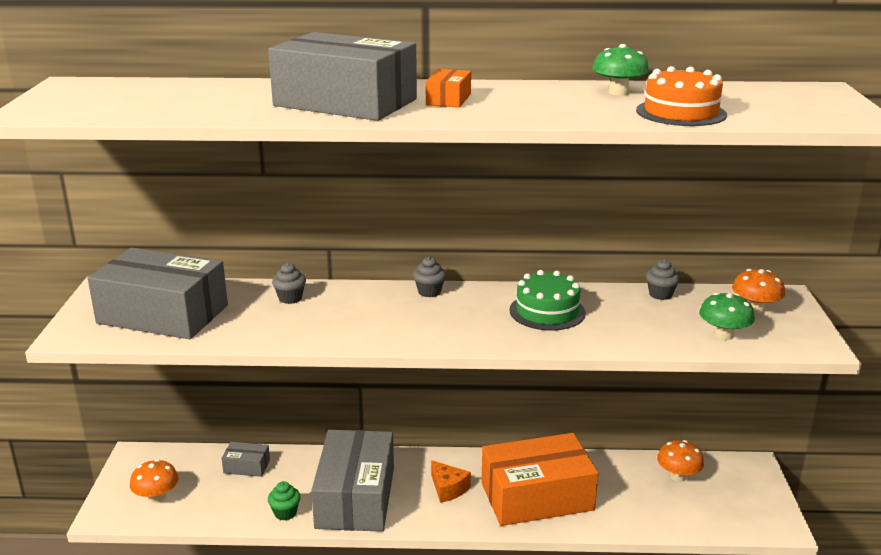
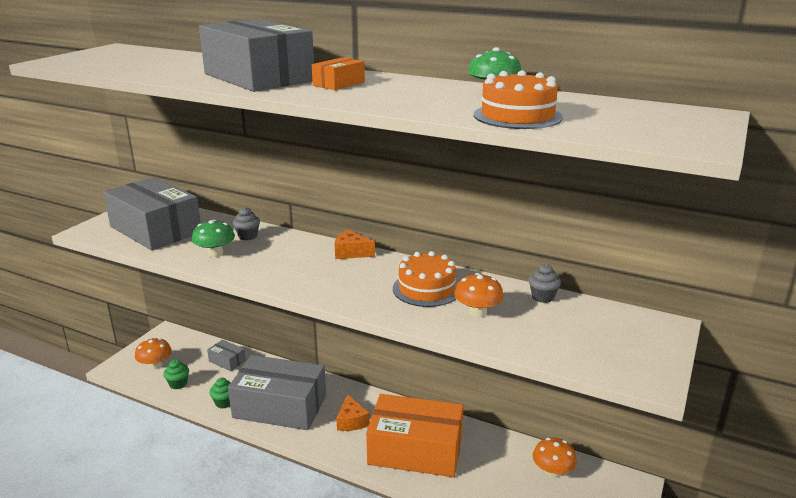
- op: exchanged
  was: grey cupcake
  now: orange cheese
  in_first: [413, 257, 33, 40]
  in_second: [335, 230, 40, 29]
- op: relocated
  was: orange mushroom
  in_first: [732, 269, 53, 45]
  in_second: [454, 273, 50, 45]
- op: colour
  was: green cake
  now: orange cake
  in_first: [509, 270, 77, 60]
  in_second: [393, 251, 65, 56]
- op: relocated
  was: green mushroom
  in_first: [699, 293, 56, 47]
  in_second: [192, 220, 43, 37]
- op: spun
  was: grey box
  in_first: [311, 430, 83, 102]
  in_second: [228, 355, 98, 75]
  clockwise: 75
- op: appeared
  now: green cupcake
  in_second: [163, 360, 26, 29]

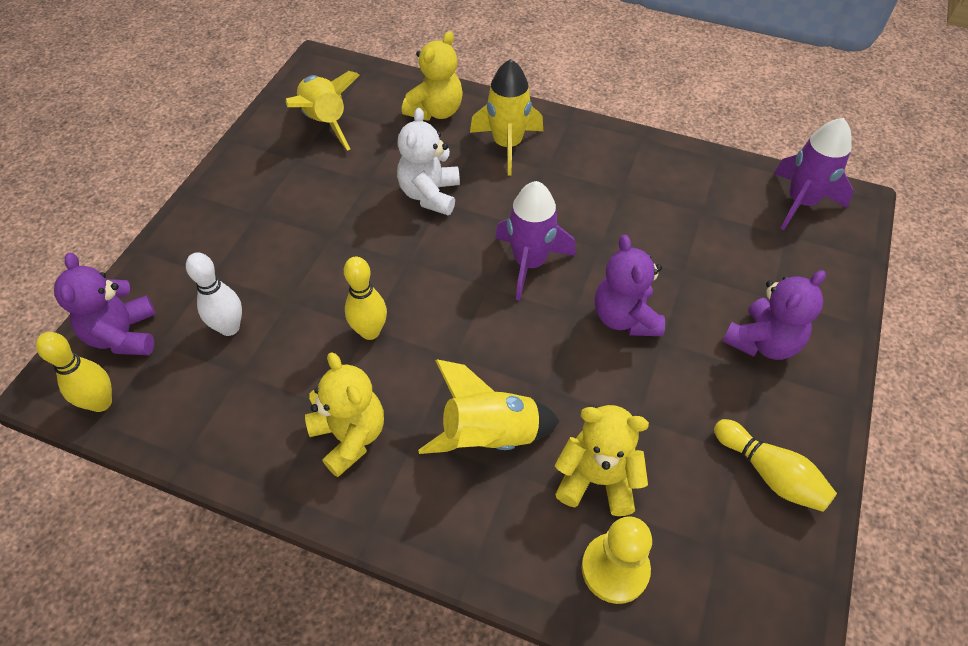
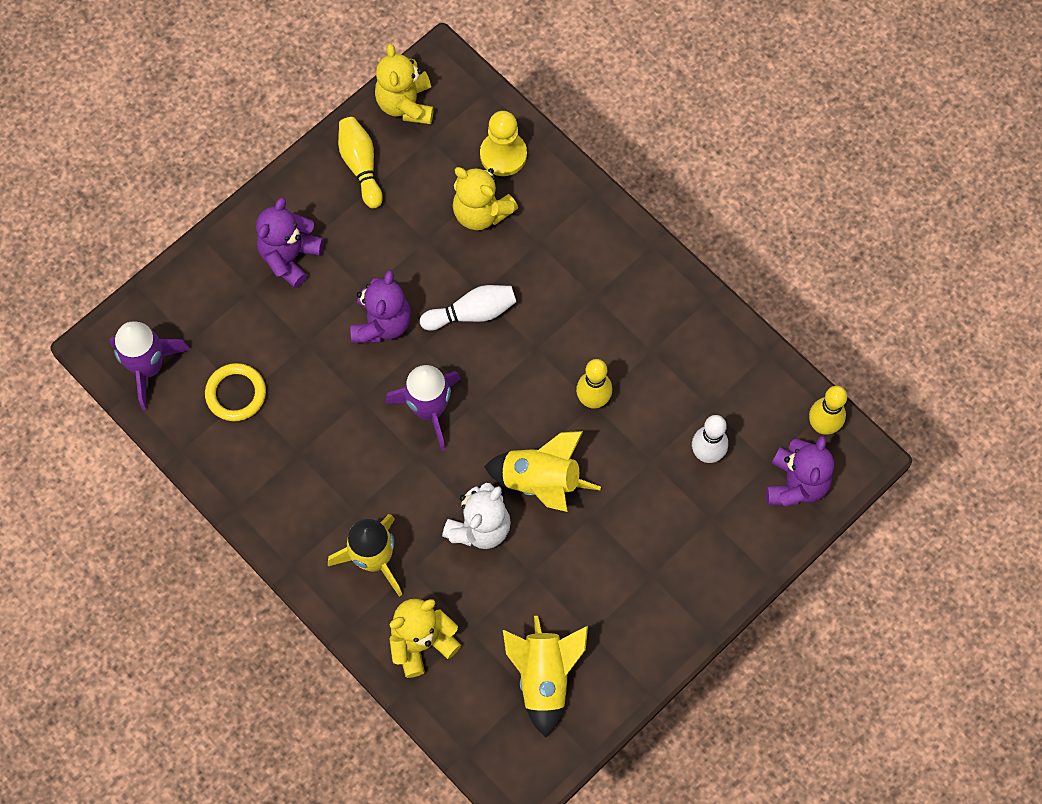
- op: spun
  was: purple teddy bear
  in_first: [723, 270, 103, 90]
  in_second: [256, 197, 68, 91]
  clockwise: -45
- op: relocated
  was: yellow teddy bear
  in_first: [305, 352, 79, 125]
  in_second: [375, 43, 59, 81]
- op: relocated
  was: yellow rocket
  in_first: [418, 359, 142, 95]
  in_second: [484, 431, 117, 81]
- op: appeared
  now: white bowling pin
  in_second: [420, 285, 96, 46]
- op: appeared
  now: yellow ring
  in_second: [205, 363, 61, 58]

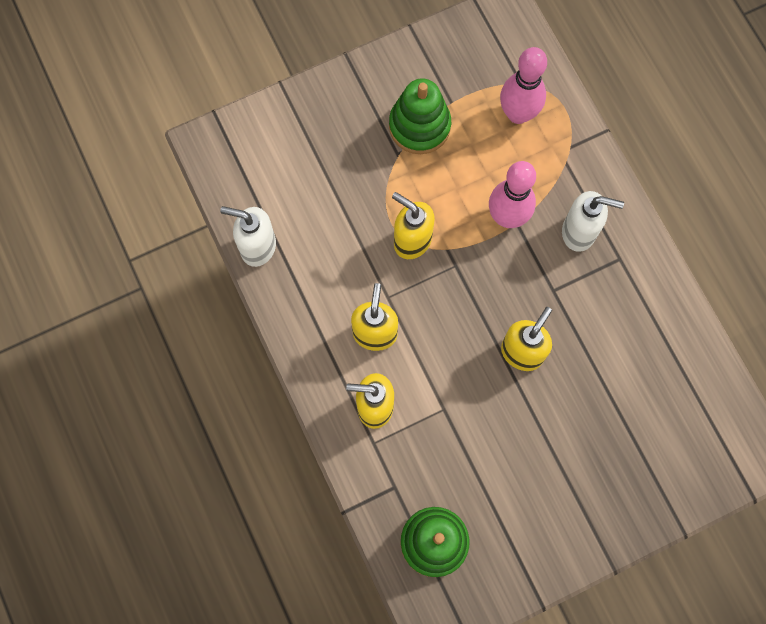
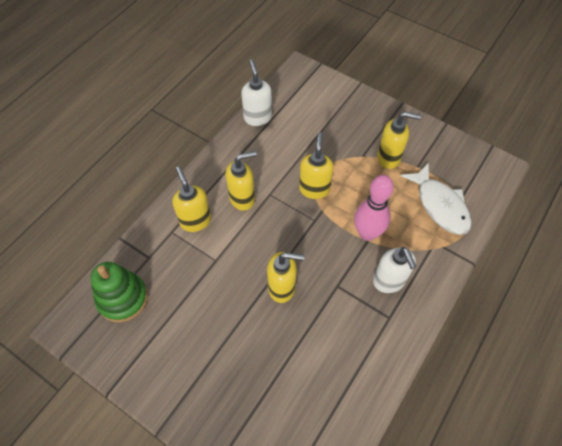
- op: exchanged
  was: pink bowling pin
  now: white fish
  in_first: [500, 47, 47, 77]
  in_second: [401, 162, 71, 73]
- op: exchanged
  was: green stacking toy
  now: yellow soap dispenser
  in_first: [389, 79, 62, 75]
  in_second: [377, 112, 44, 57]

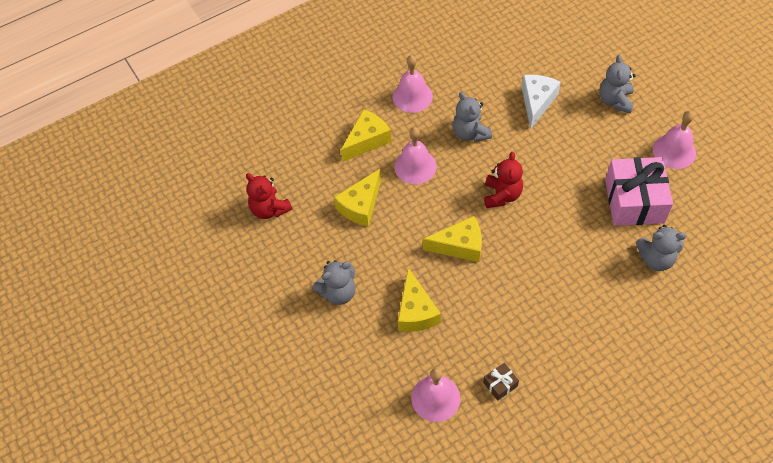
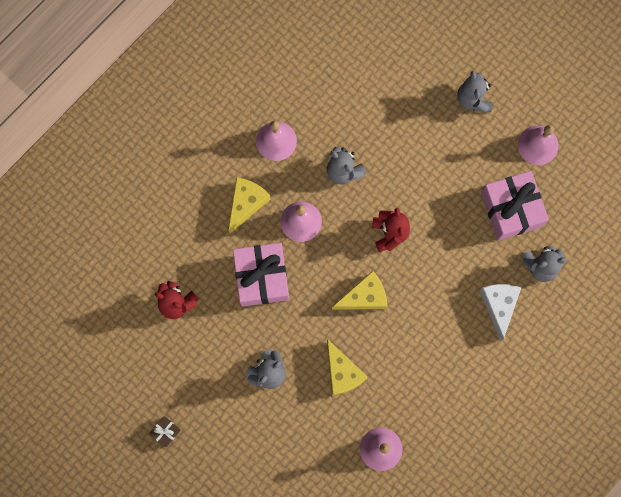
- op: relocated
  was: white cheese
  in_first: [522, 75, 39, 54]
  in_second: [480, 284, 42, 57]
- op: exchanged
  was: yellow cheese
  now: pink gift
  in_first: [334, 169, 47, 58]
  in_second: [233, 243, 56, 64]
- op: relocated
  was: brown gift
  in_first: [483, 363, 36, 38]
  in_second: [149, 416, 32, 31]

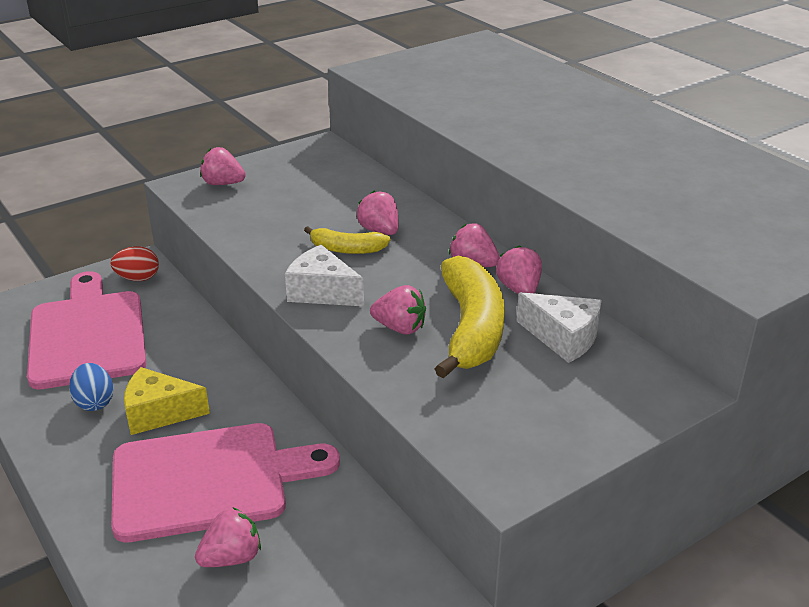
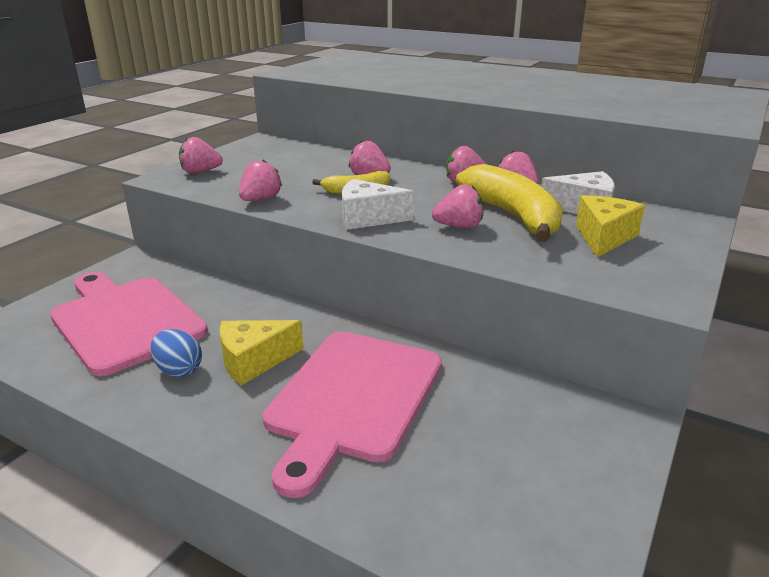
- op: missing
  was: red egg
  in_first: [111, 246, 48, 35]
- op: spun
  was: pink cutting board
  in_first: [111, 423, 229, 119]
  in_second: [263, 331, 179, 167]
  clockwise: 150
- op: relocated
  was: pink strawberry
  in_first: [195, 507, 66, 60]
  in_second: [239, 160, 43, 41]
- op: appeared
  now: yellow cheese
  in_second: [576, 195, 69, 62]

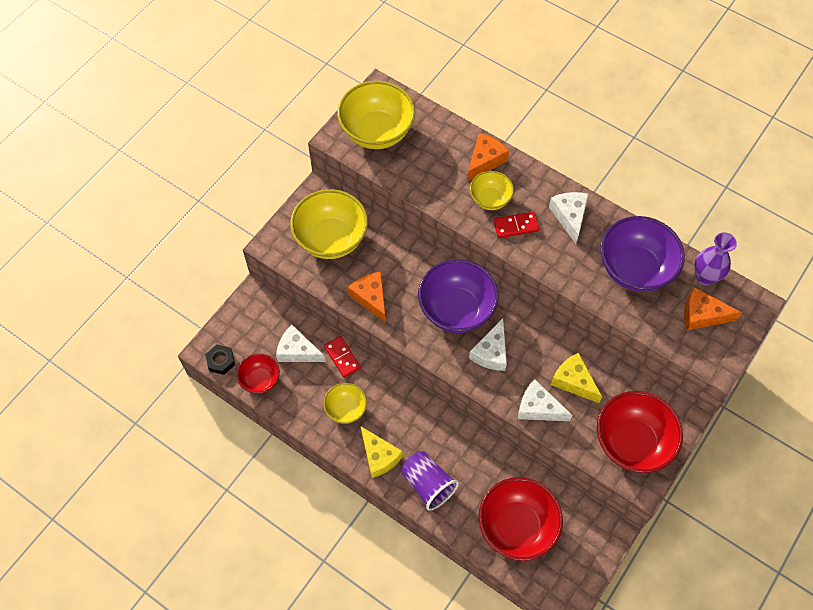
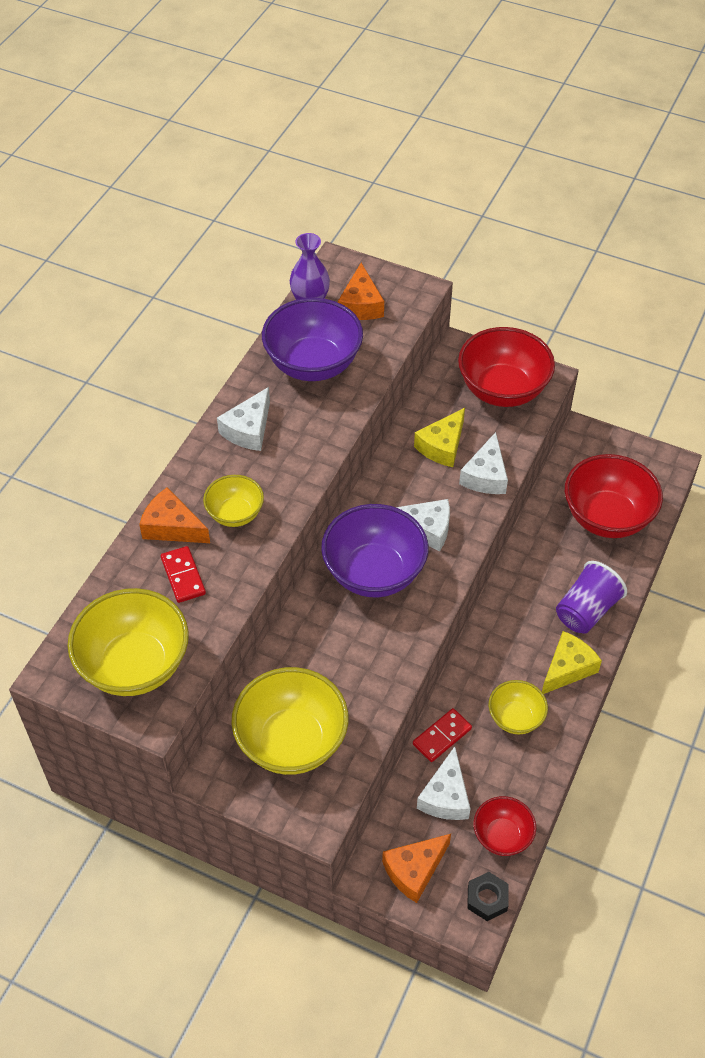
- op: spun
  was: white cheese
  in_first: [549, 192, 40, 52]
  in_second: [217, 387, 53, 64]
  clockwise: -45
- op: relocated
  was: red domino
  in_first: [493, 212, 46, 26]
  in_second: [161, 546, 45, 57]
- op: relocated
  was: orange cheese
  in_first: [348, 272, 38, 51]
  in_second: [382, 834, 69, 69]

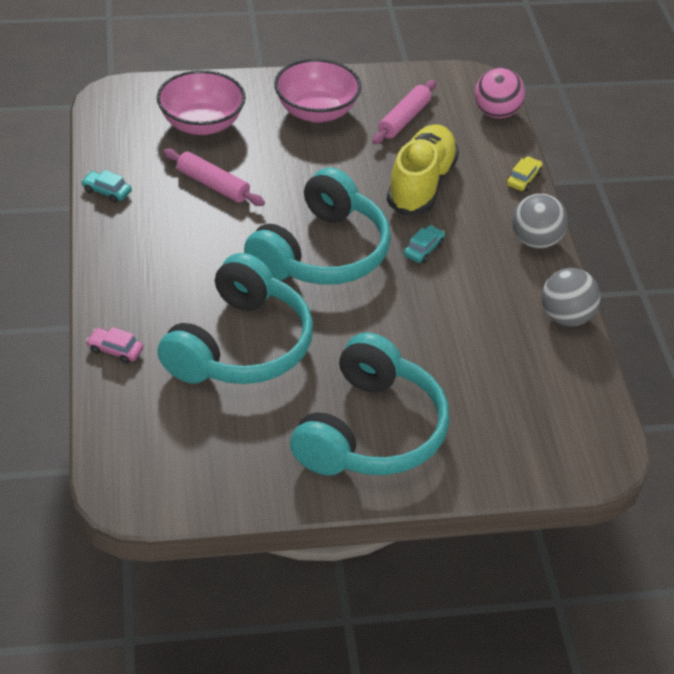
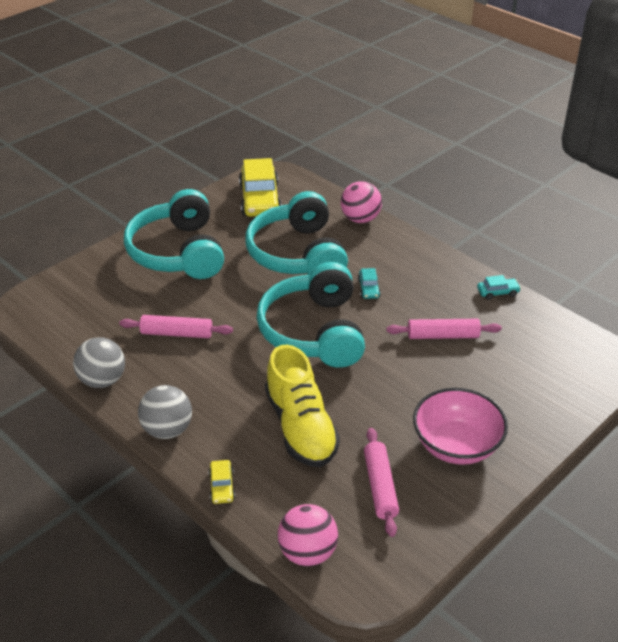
- op: missing
  was: pink bowl
  in_first: [157, 70, 89, 65]
- op: relocated
  was: turquoise car
  in_first: [404, 225, 41, 38]
  in_second: [358, 268, 23, 31]
- op: exchanged
  was: pink car
  now: pink ball
  in_first: [86, 327, 58, 37]
  in_second: [341, 181, 41, 42]
- op: appeared
  now: yellow car
  in_second: [239, 158, 43, 59]
- op: appeared
  now: pink rolling pin
  in_second: [119, 315, 114, 23]

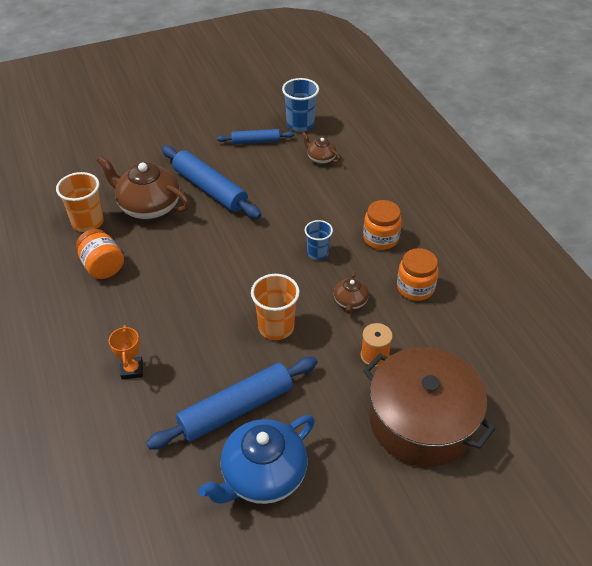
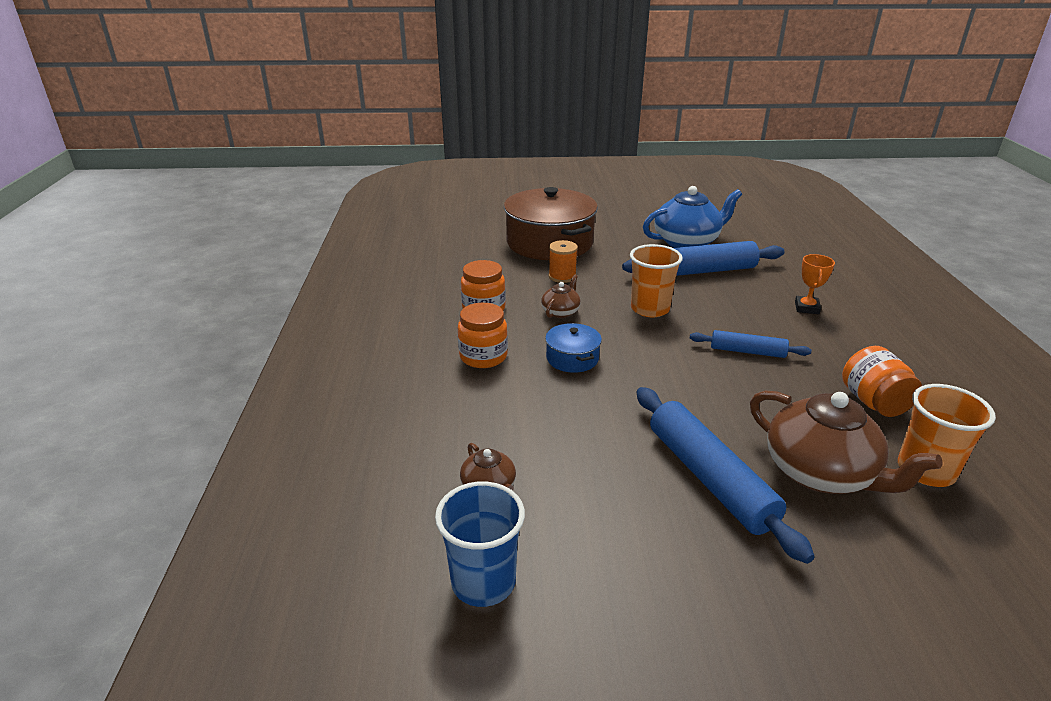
- op: relocated
  was: blue rolling pin
  in_first: [217, 129, 77, 15]
  in_second: [690, 330, 121, 28]
- op: exchanged
  was: blue cup
  now: blue pot
  in_first: [305, 220, 28, 40]
  in_second: [545, 323, 57, 50]

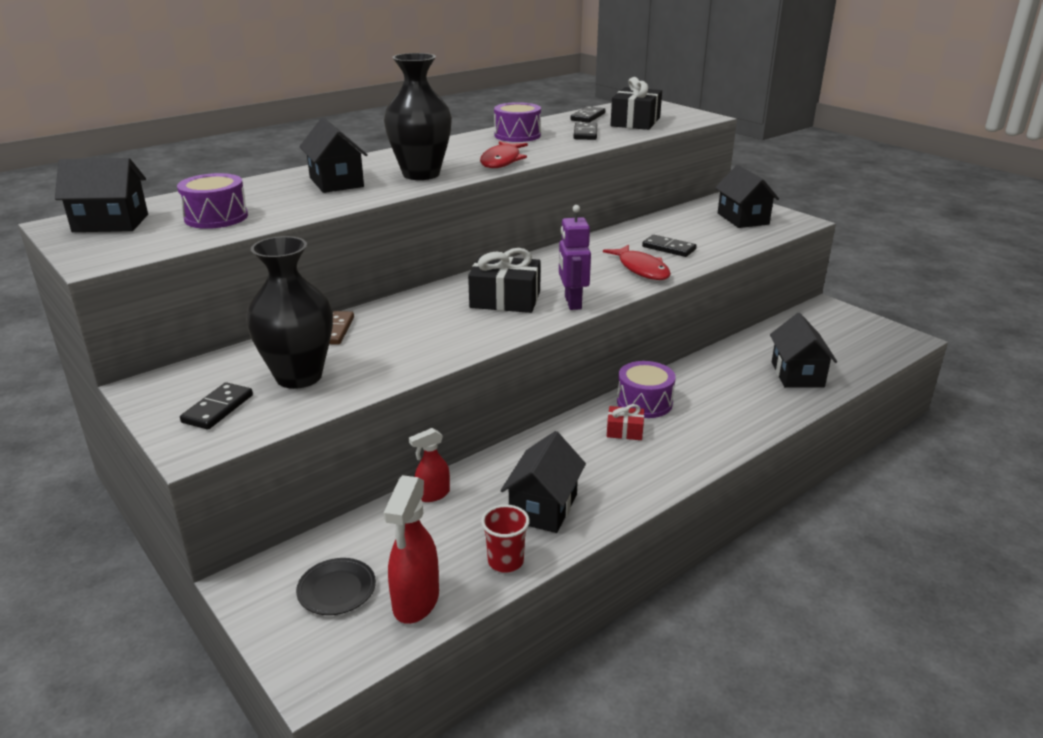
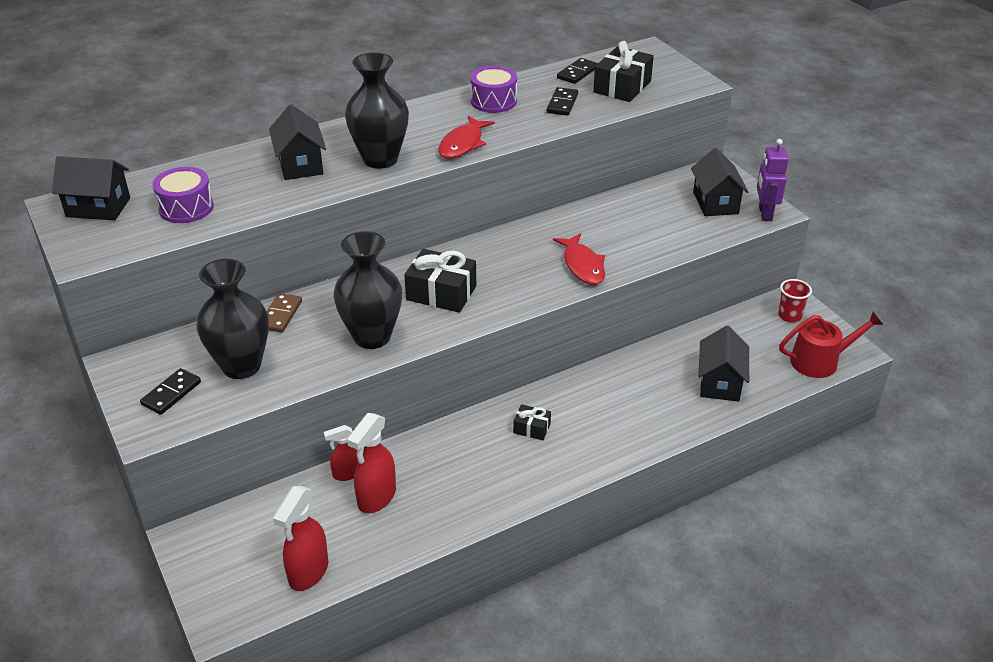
- op: relocated
  was: purple robot
  in_first: [559, 205, 32, 105]
  in_second: [757, 139, 32, 82]
- op: missing
  was: black domino
  in_first: [642, 235, 55, 22]
- op: missing
  was: purple drum
  in_first: [617, 361, 59, 57]
- op: colour
  was: red gift
  now: black gift
  in_first: [607, 404, 37, 36]
  in_second: [513, 404, 38, 36]
- op: missing
  was: black house
  in_first: [500, 431, 86, 102]
- op: relocated
  was: red cup
  in_first: [481, 505, 49, 68]
  in_second: [778, 279, 34, 44]
- op: missing
  was: black plate
  in_first: [296, 558, 80, 57]
- op: appeared
  now: black vase
  in_second: [333, 231, 69, 118]
- op: appeared
  now: red watering can
  in_second: [779, 312, 105, 66]
- op: appeared
  now: red spray bottle
  in_second: [347, 413, 49, 100]

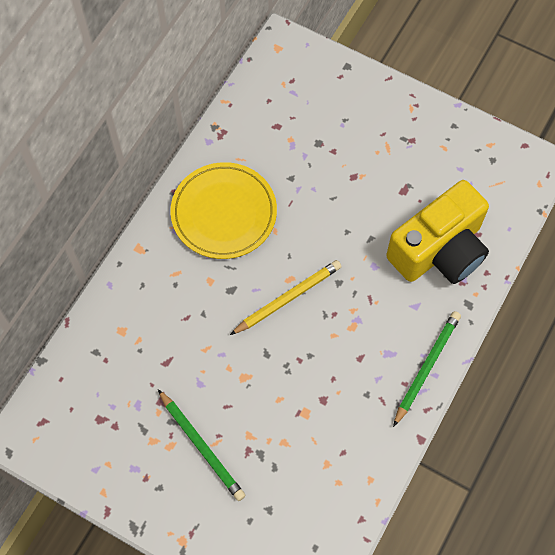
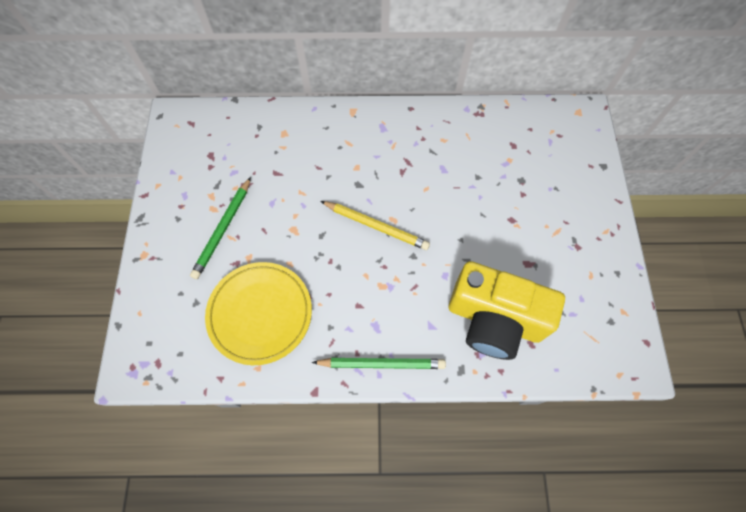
- op: relocated
  was: yellow plate
  in_first: [170, 162, 107, 97]
  in_second: [205, 262, 107, 103]

